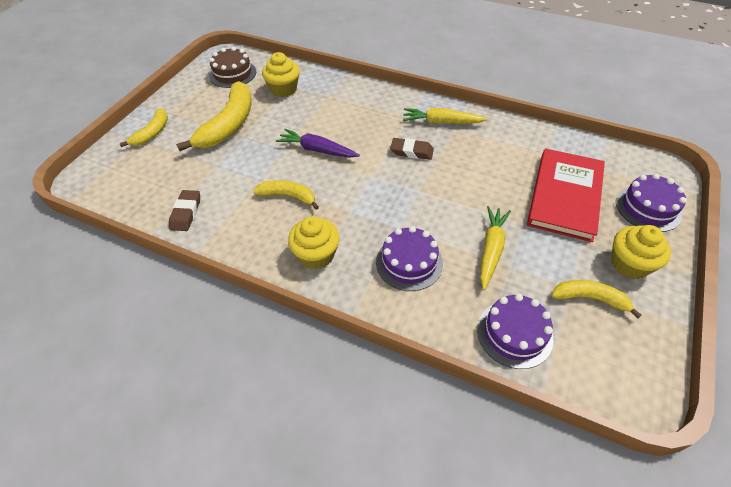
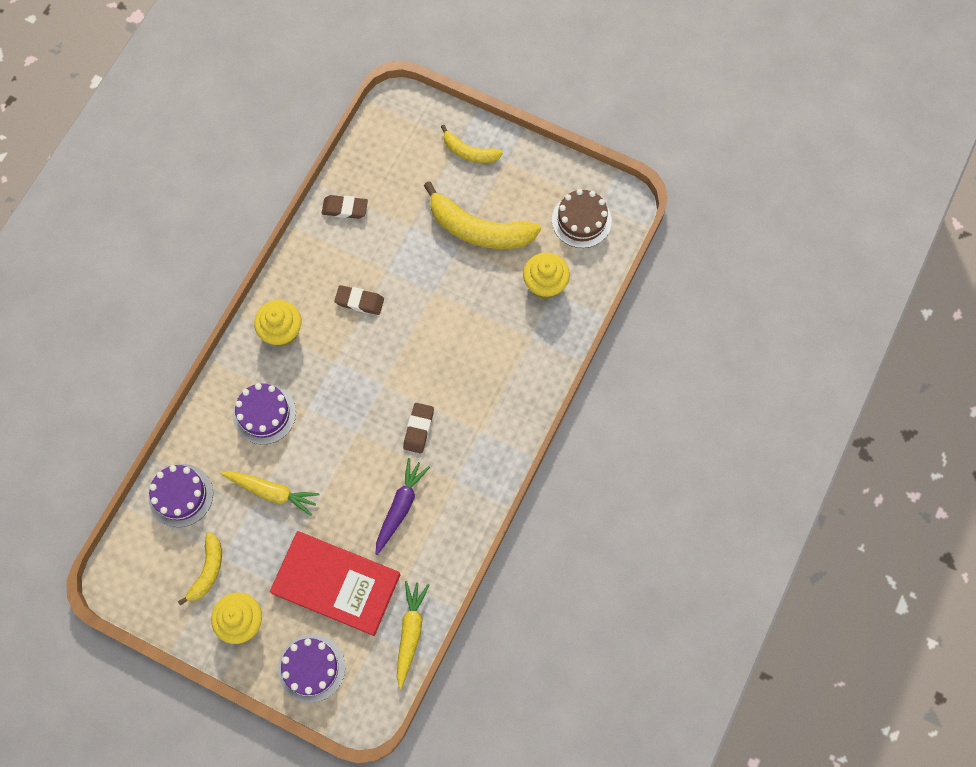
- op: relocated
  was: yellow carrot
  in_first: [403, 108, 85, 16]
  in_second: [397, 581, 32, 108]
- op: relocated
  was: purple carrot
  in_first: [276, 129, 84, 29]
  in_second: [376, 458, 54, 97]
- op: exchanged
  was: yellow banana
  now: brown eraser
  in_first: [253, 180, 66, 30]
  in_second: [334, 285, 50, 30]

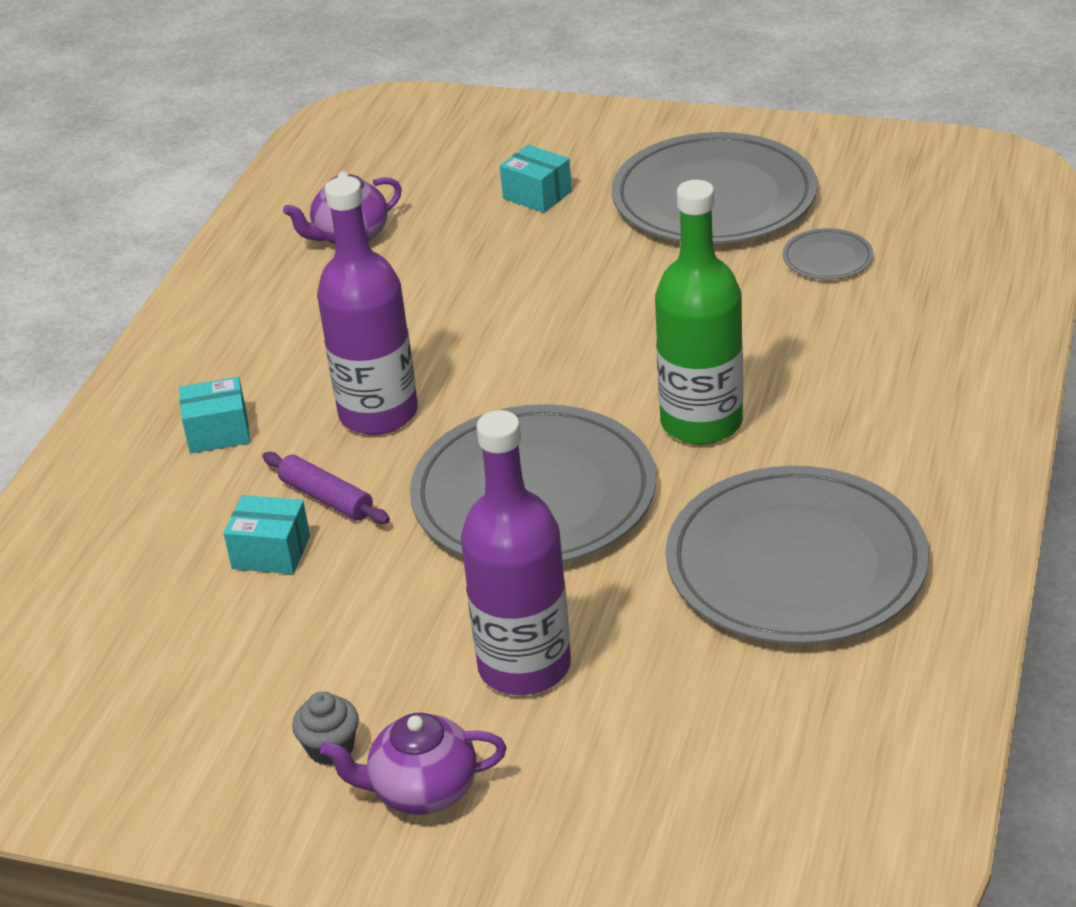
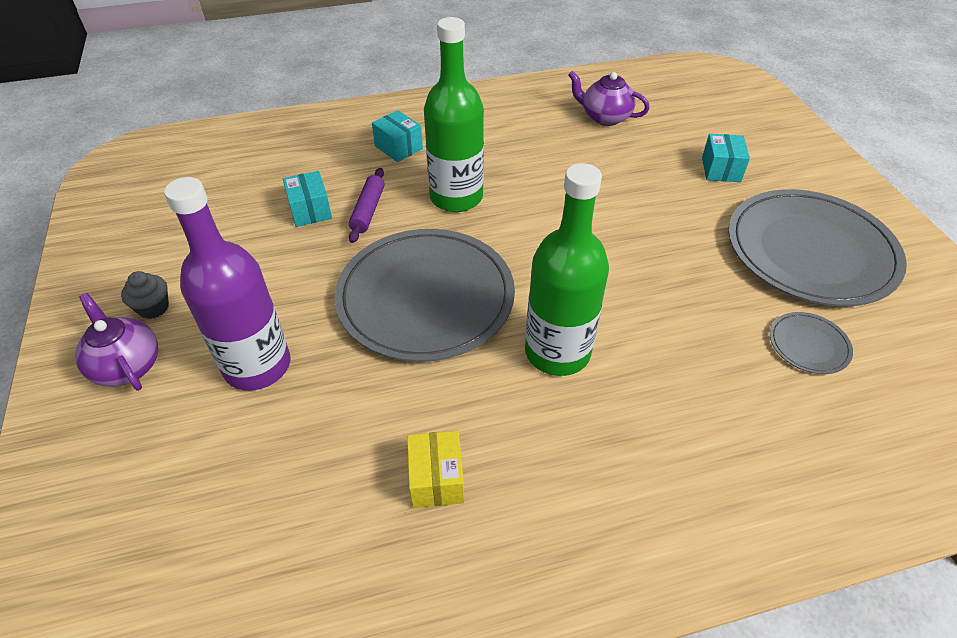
- op: colour
  was: purple bottle
  now: green bottle
  in_first: [317, 176, 101, 259]
  in_second: [424, 17, 60, 195]
- op: exchanged
  was: grey plate
  now: yellow box
  in_first: [665, 466, 264, 178]
  in_second: [407, 431, 57, 77]

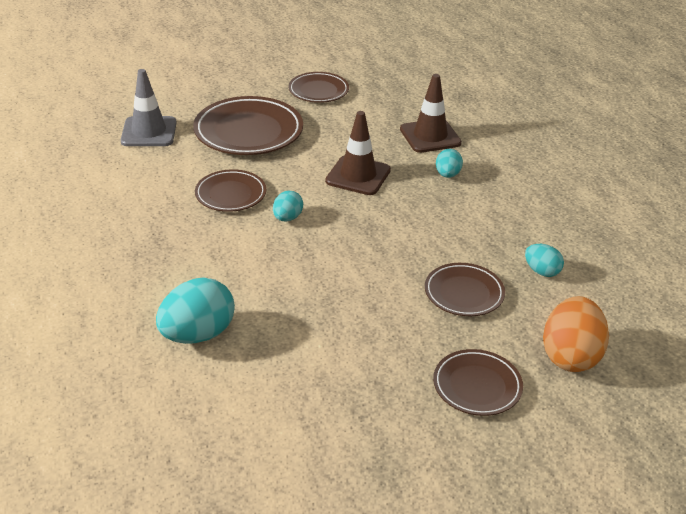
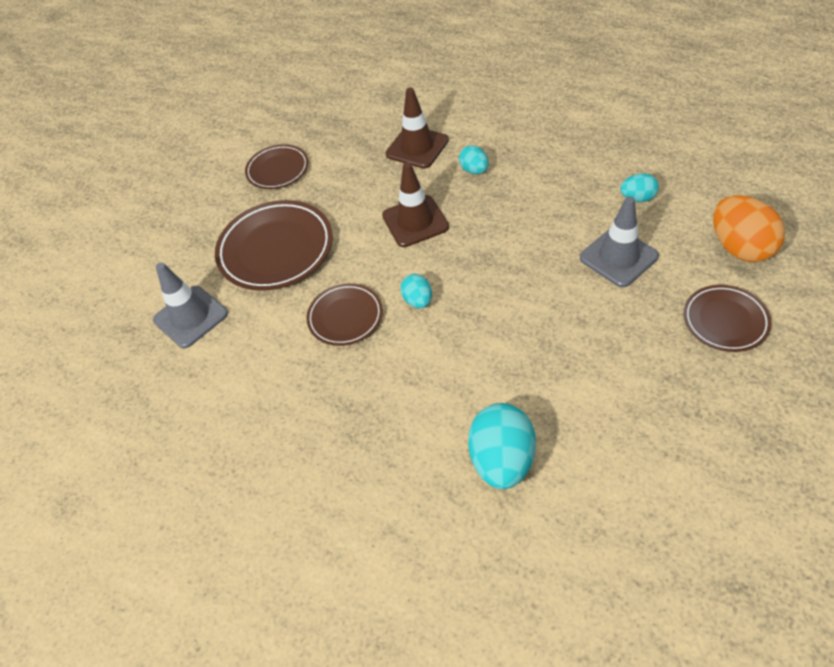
- op: exchanged
  was: brown plate
  now: grey traffic cone
  in_first: [425, 263, 80, 53]
  in_second: [580, 196, 79, 91]

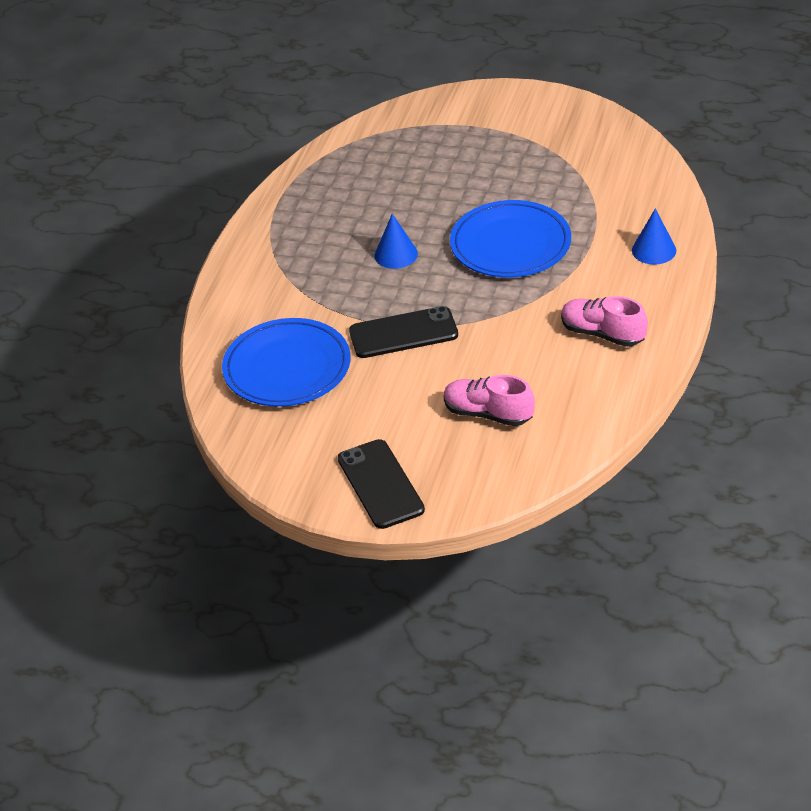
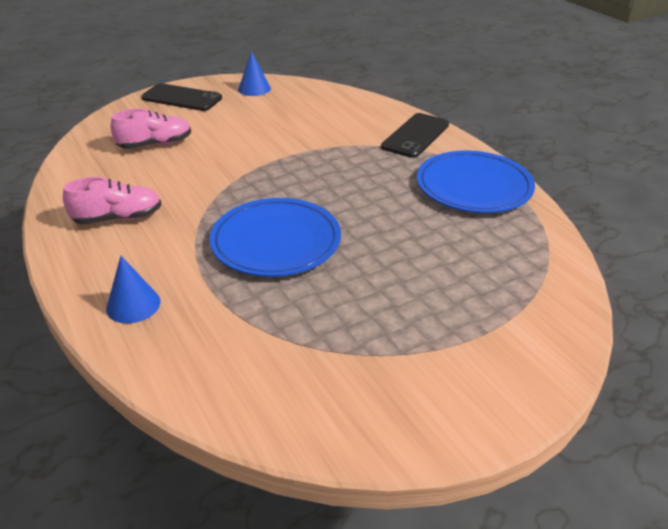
- op: relocated
  was: blue cone
  in_first: [374, 214, 44, 55]
  in_second: [238, 51, 33, 45]
- op: relocated
  was: black phone
  in_first: [349, 306, 109, 52]
  in_second: [381, 113, 68, 45]
- op: relocated
  was: blue plate
  in_first: [222, 318, 129, 89]
  in_second: [417, 150, 118, 63]

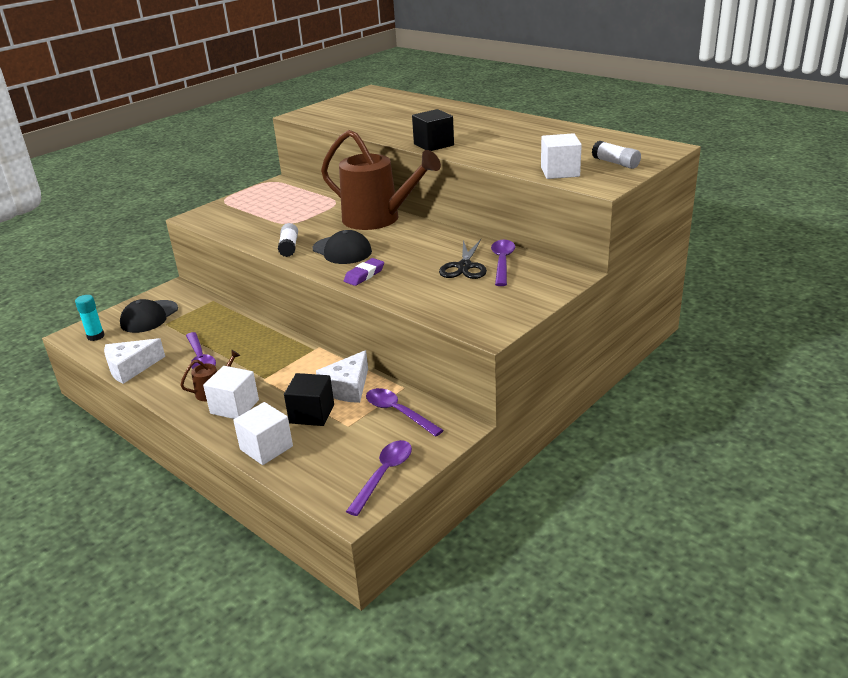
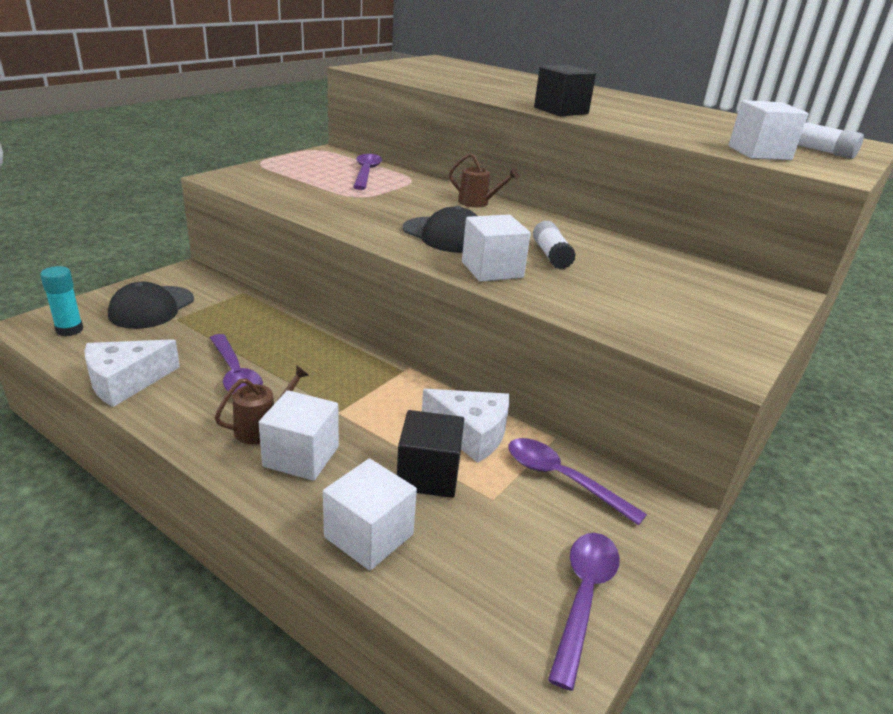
- op: size
  was: brown watering can
  in_first: [321, 130, 120, 100]
  in_second: [449, 153, 70, 54]
  ratio: 0.41
- op: relocated
  was: white glue stick
  in_first: [278, 223, 20, 34]
  in_second: [533, 221, 43, 48]
- op: missing
  was: black scissors
  in_first: [439, 239, 48, 40]
- op: relocated
  was: purple spoon
  in_first: [491, 240, 24, 46]
  in_second: [353, 154, 29, 36]
- op: exchanged
  was: purple eraser
  now: white cube
  in_first: [344, 258, 40, 28]
  in_second: [462, 215, 69, 67]
- op: spun
  was: white cheese
  in_first: [316, 350, 52, 53]
  in_second: [422, 389, 88, 74]
  clockwise: -90

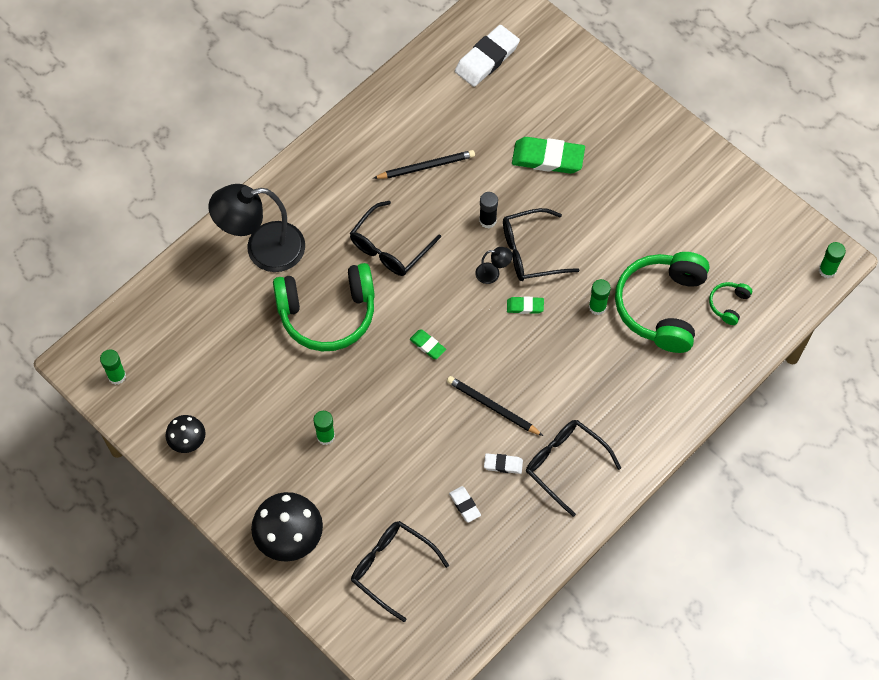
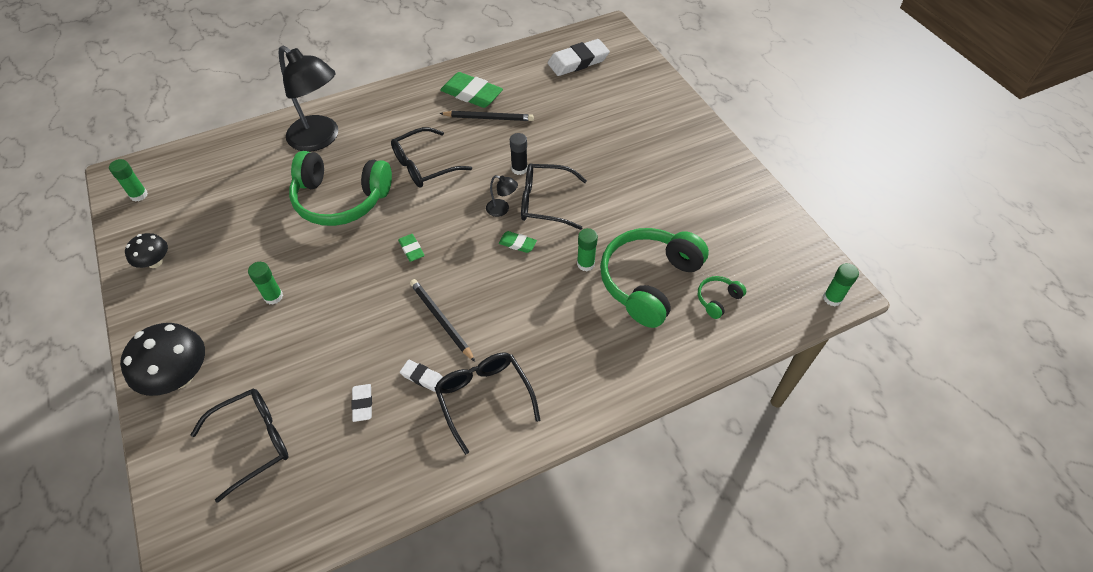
- op: relocated
  was: green eraser
  in_first: [512, 137, 73, 37]
  in_second: [440, 72, 63, 36]
- op: spun
  was: black lamp
  in_first: [208, 184, 97, 88]
  in_second: [279, 45, 59, 107]
  clockwise: -150
- op: spun
  was: black glasses
  in_first: [351, 521, 98, 101]
  in_second: [190, 389, 99, 114]
  clockwise: 90

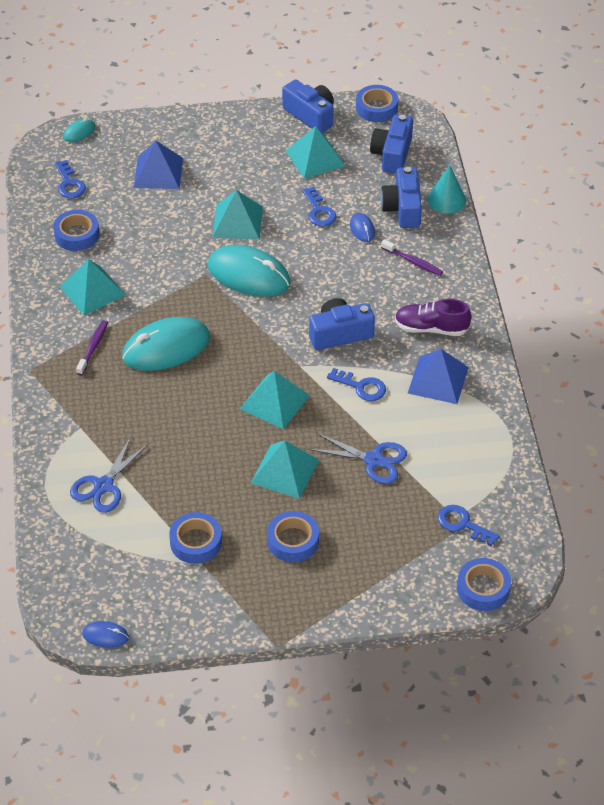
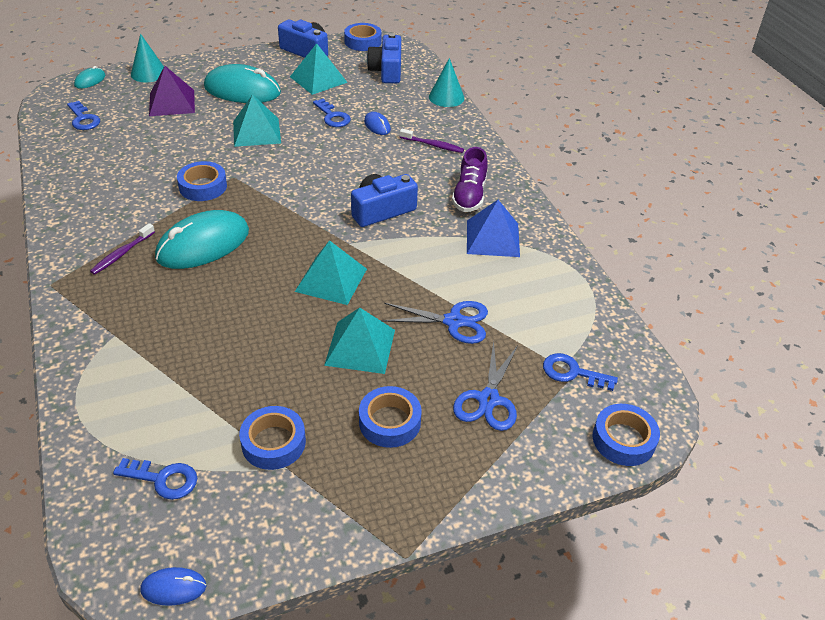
- op: colour
  was: blue pyramid
  now: purple pyramid
  in_first: [134, 141, 49, 48]
  in_second: [149, 66, 46, 50]
- op: missing
  was: blue camera
  in_first: [381, 167, 41, 61]
- op: relocated
  was: blue tape
  in_first: [53, 210, 46, 41]
  in_second: [177, 161, 50, 40]
- op: relocated
  was: turquoise mouse
  in_first: [207, 245, 84, 51]
  in_second: [204, 64, 77, 39]
- op: missing
  was: turquoise pyramid
  in_first: [59, 259, 66, 56]
- op: spun
  was: purple shoe
  in_first: [395, 299, 76, 37]
  in_second: [452, 147, 35, 65]
  clockwise: -75
- op: spun
  was: purple toothbrush
  in_first: [76, 320, 32, 55]
  in_second: [90, 223, 65, 52]
  clockwise: -150
- op: relocated
  was: blue key
  in_first: [327, 368, 59, 33]
  in_second: [113, 458, 84, 42]
- op: relocated
  was: blue scissors
  in_first: [70, 437, 79, 76]
  in_second: [453, 341, 65, 90]
- op: appeared
  now: turquoise cone
  in_second: [131, 34, 33, 49]

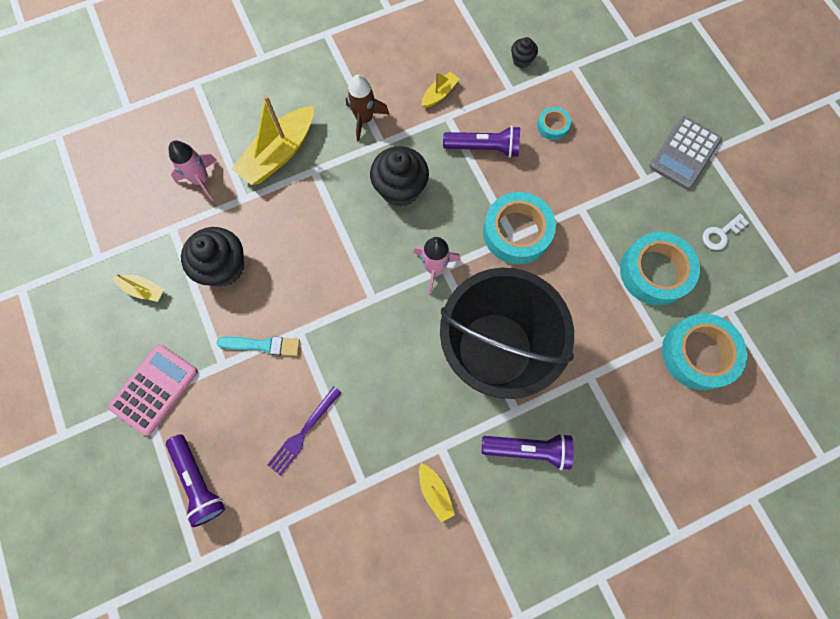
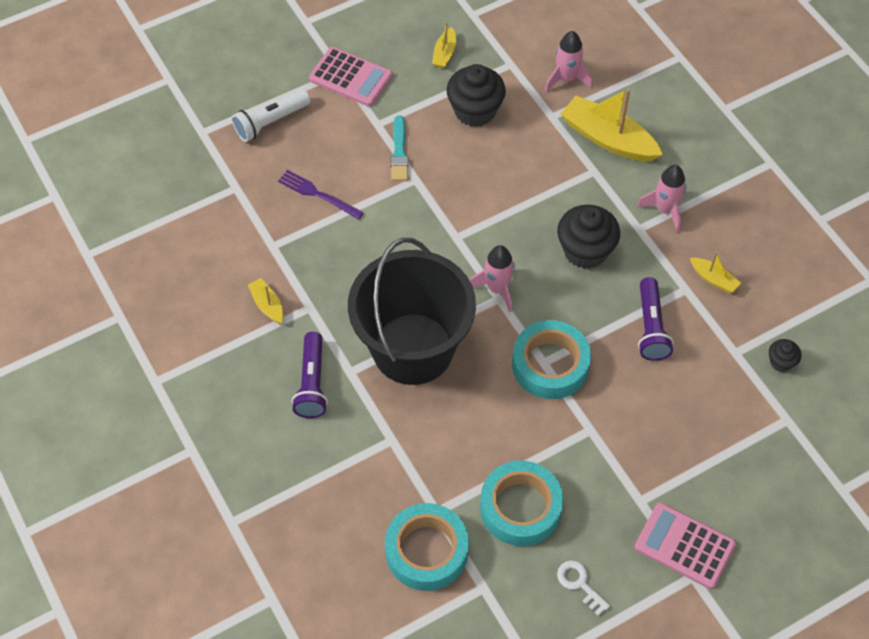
- op: colour
  was: brown rocket
  now: pink rocket
  in_first: [346, 74, 43, 68]
  in_second: [637, 165, 49, 68]
- op: missing
  was: turquoise tape
  in_first: [537, 107, 34, 33]
- op: colour
  was: grey calculator
  now: pink calculator
  in_first: [649, 116, 73, 74]
  in_second: [635, 502, 101, 87]
- op: colour
  was: purple flashlight
  now: white flashlight
  in_first: [166, 434, 59, 93]
  in_second: [232, 89, 78, 53]
- op: spun
  was: yellow boat
  in_first: [419, 463, 36, 59]
  in_second: [248, 278, 35, 46]
  clockwise: 90

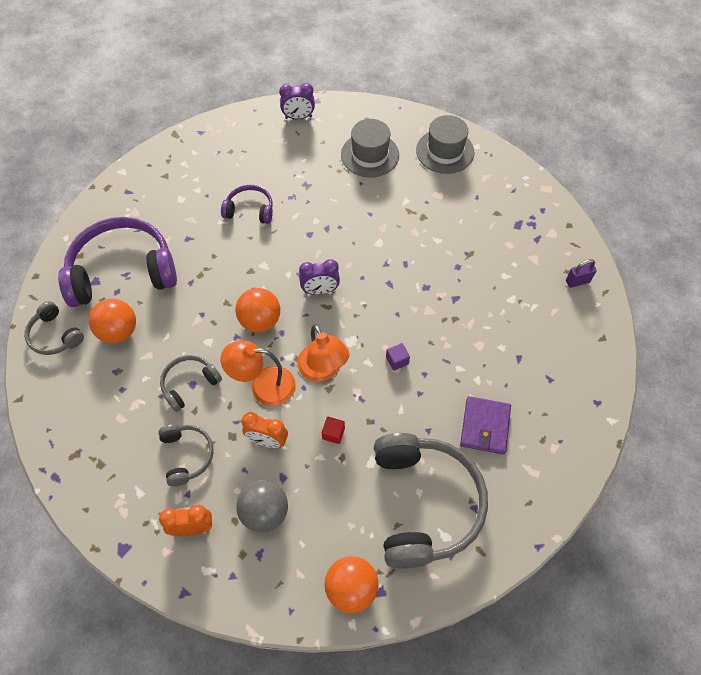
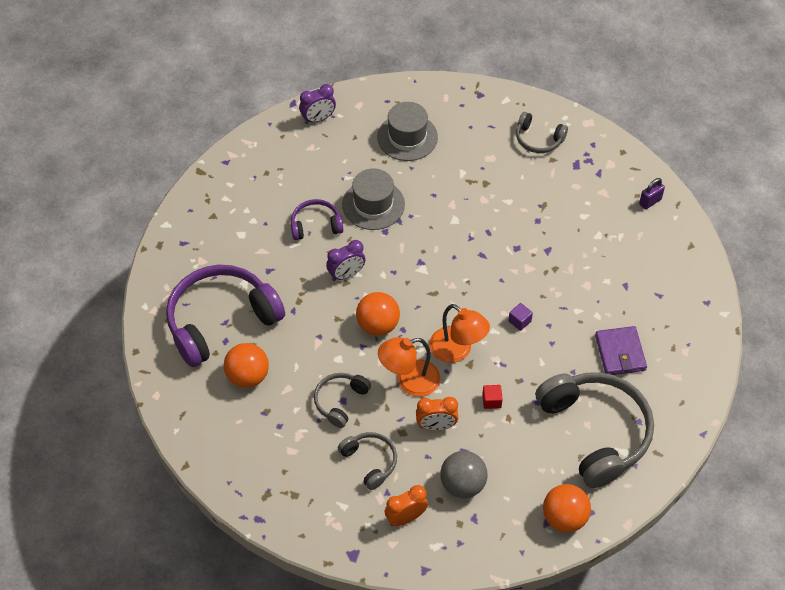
- op: relocated
  was: grey hat
  in_first: [416, 115, 58, 59]
  in_second: [342, 168, 63, 62]
- op: relocated
  was: purple clock
  in_first: [299, 259, 41, 36]
  in_second: [326, 240, 40, 41]
- op: relocated
  was: grey headphones
  in_first: [24, 301, 60, 54]
  in_second: [516, 112, 52, 41]

